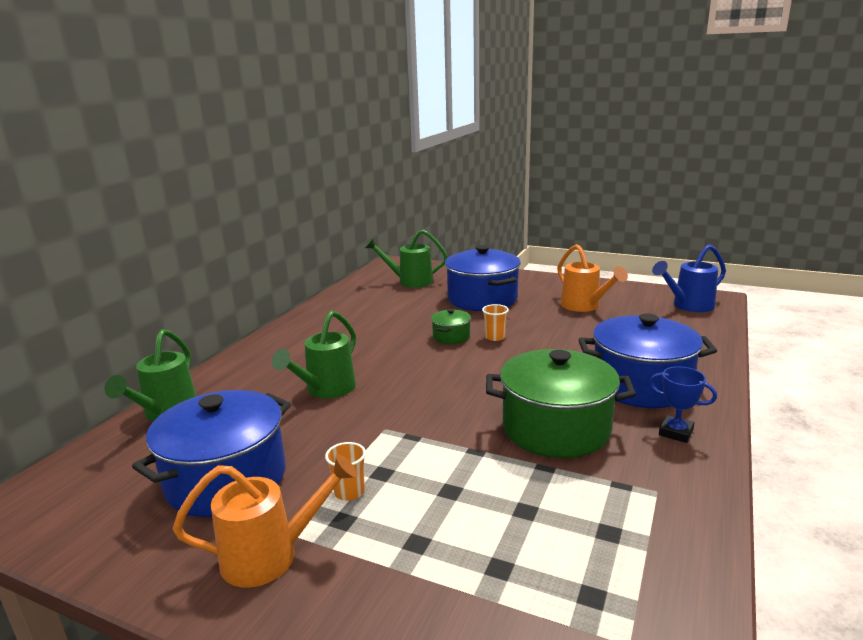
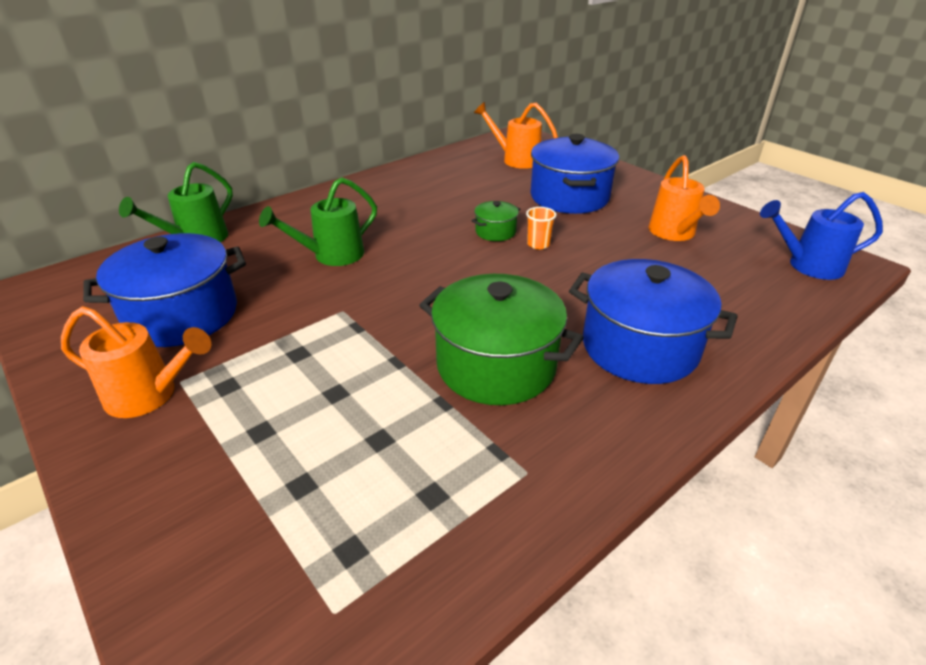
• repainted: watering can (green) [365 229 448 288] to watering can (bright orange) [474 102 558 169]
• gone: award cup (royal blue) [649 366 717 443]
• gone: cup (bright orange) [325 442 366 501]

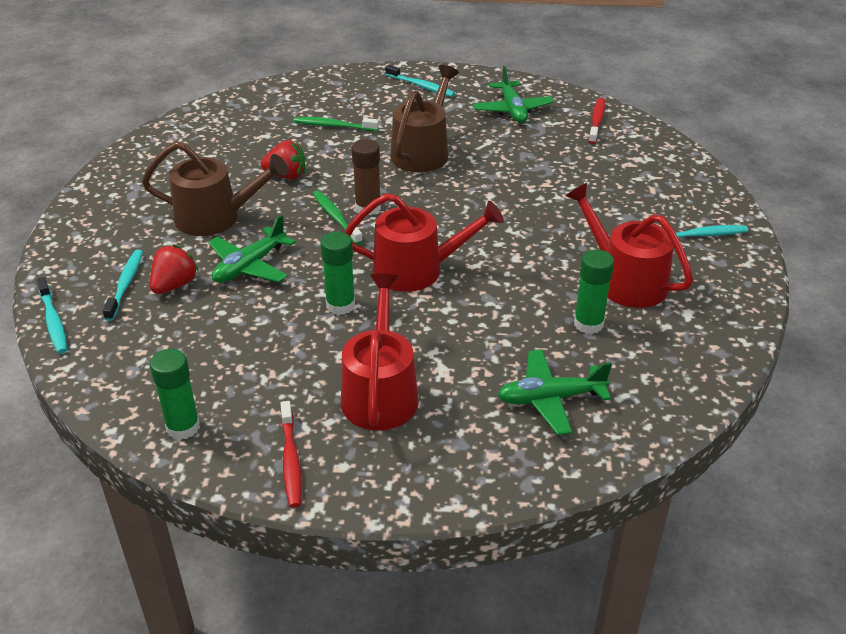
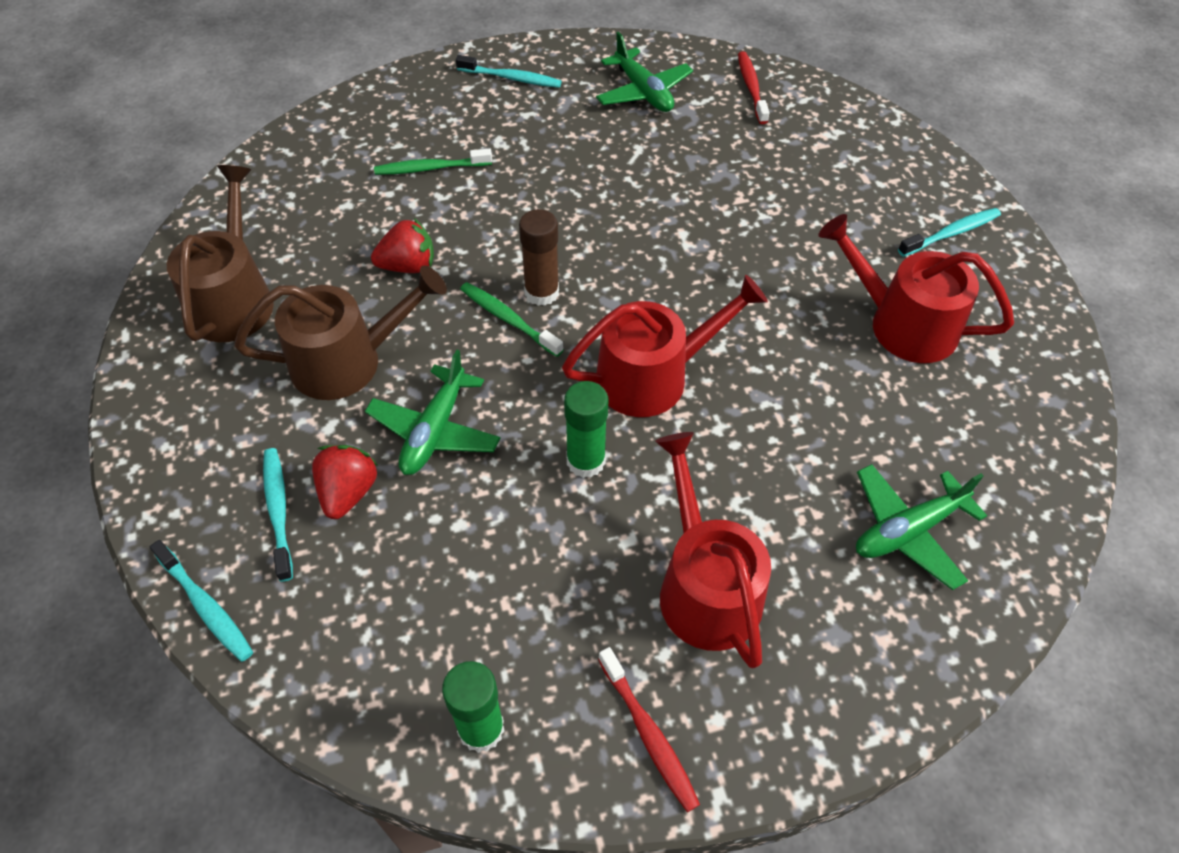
• shifted: watering can (russet) [390 65 459 173] to [167 165 274 342]
• gone: stick of glue (green) [574 250 614 334]

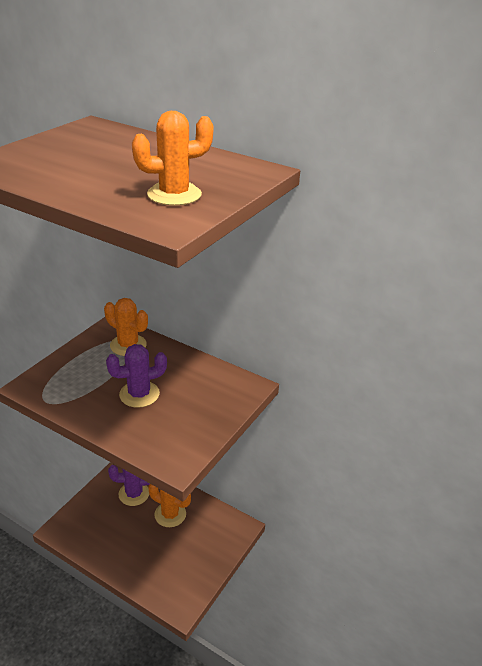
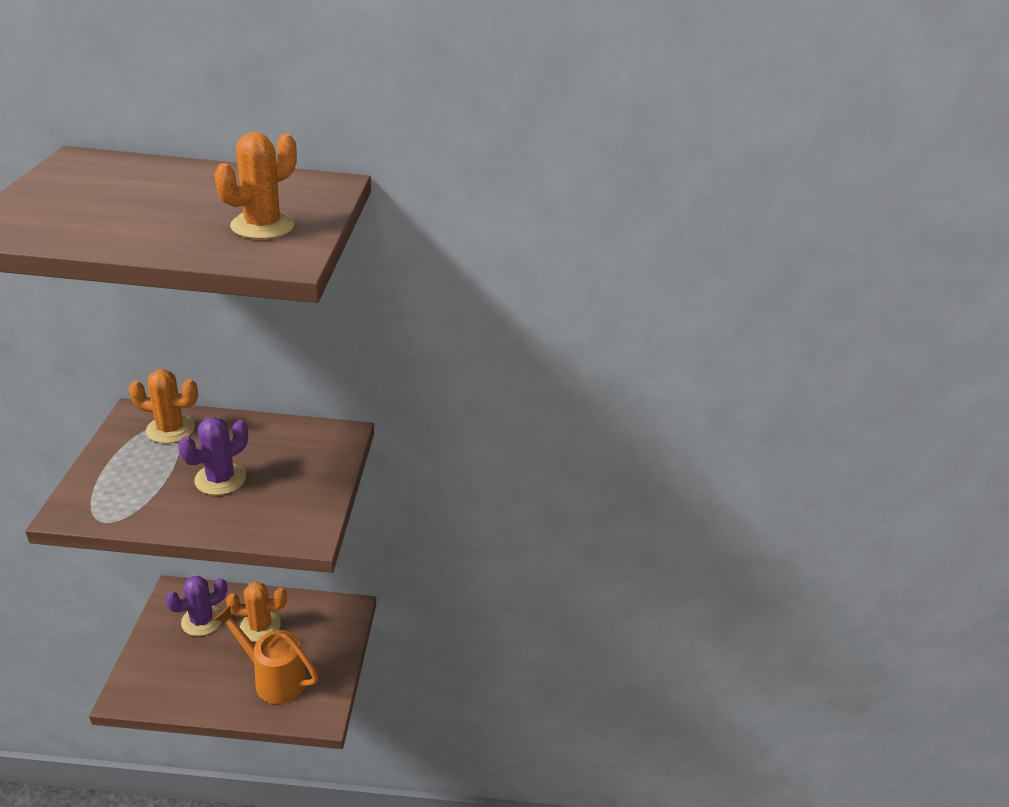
• new: watering can (bright orange) [214 605 318 704]

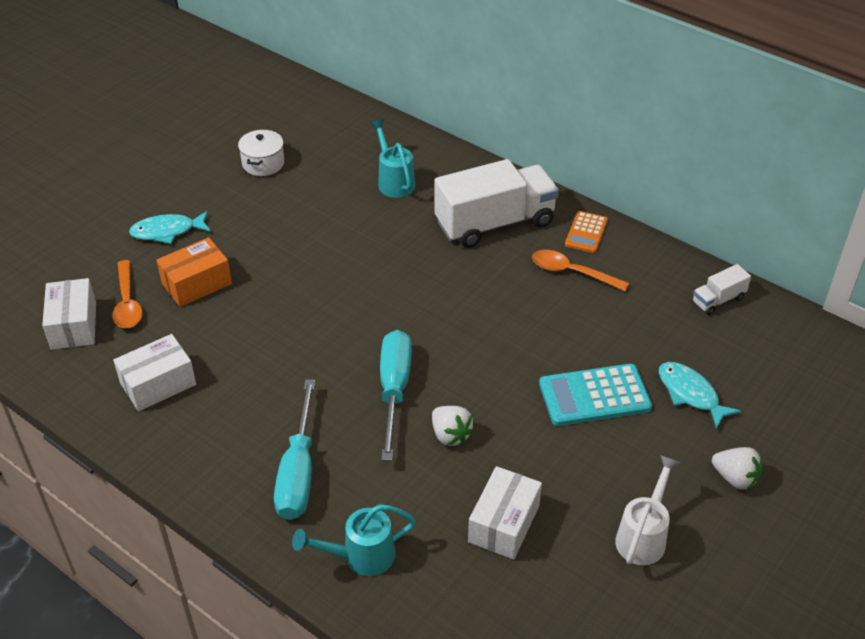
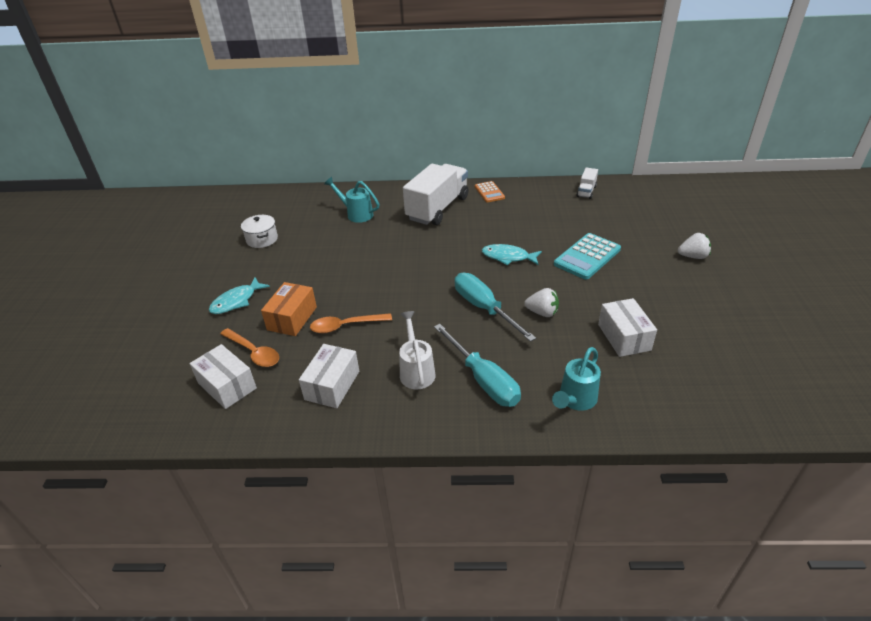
• shifted: tablespoon (bright orange) [532 250 629 291] to [310 313 392 333]
• shifted: toy fish (teal) [659 362 741 429] to [482 244 542 265]
• shifted: watering can (white) [615 455 680 565] to [399 311 436 390]

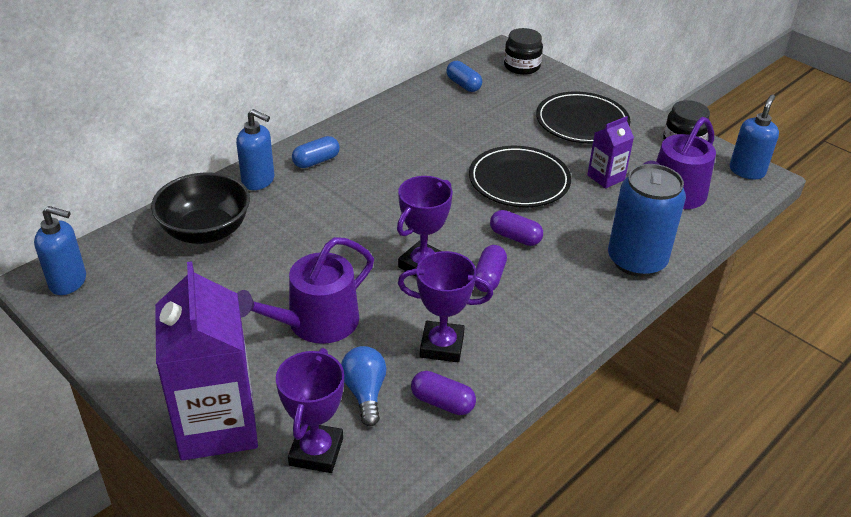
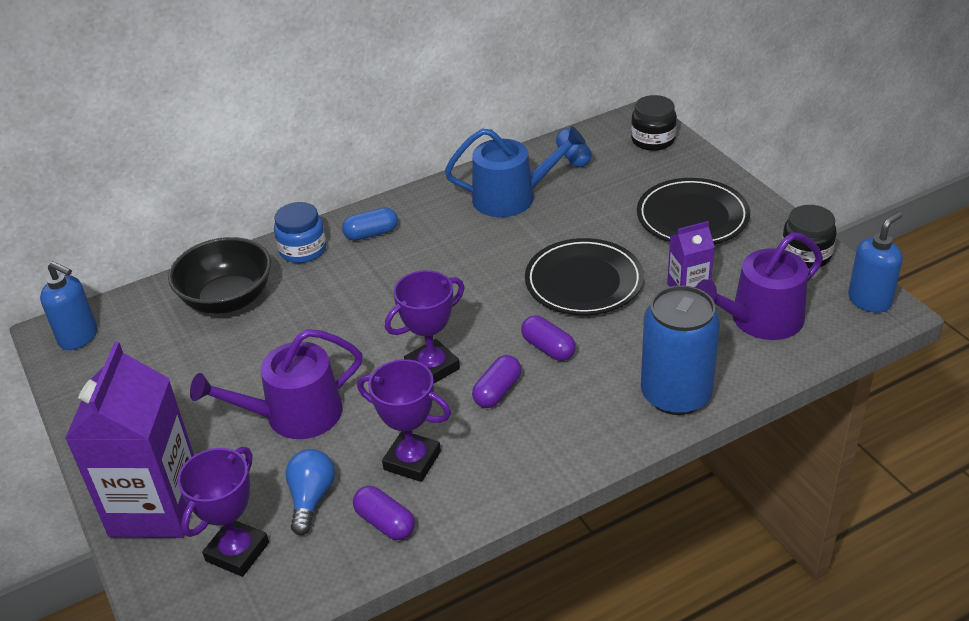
• swapped: soap dispenser (royal blue) [236 109 274 190] to preserve jar (royal blue) [274 202 326 263]
• new: watering can (royal blue) [445 126 586 217]

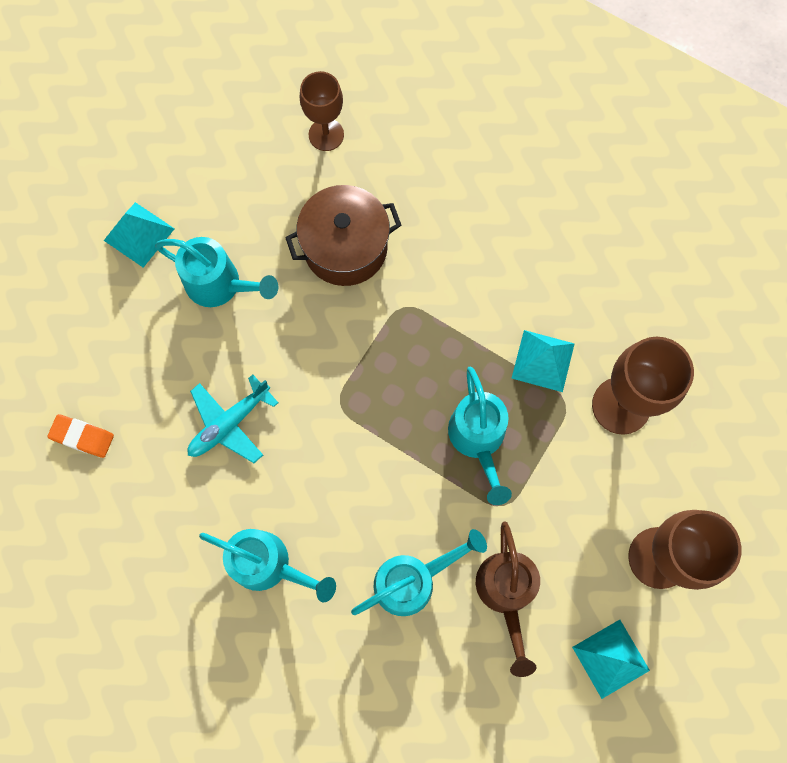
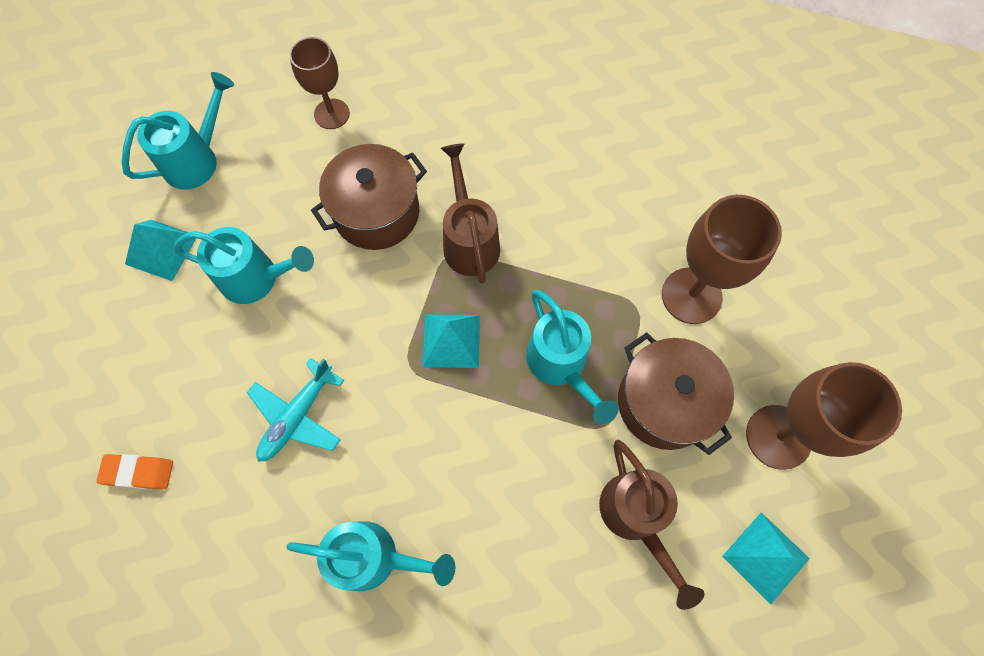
• shifted: pyramid (teal) [511 330 575 392] to [422 314 480 368]
• shifted: watering can (teal) [351 529 487 616] to [121 72 234 190]
• new: watering can (russet) [441 143 500 284]
• new: pot (russet) [618 332 734 455]

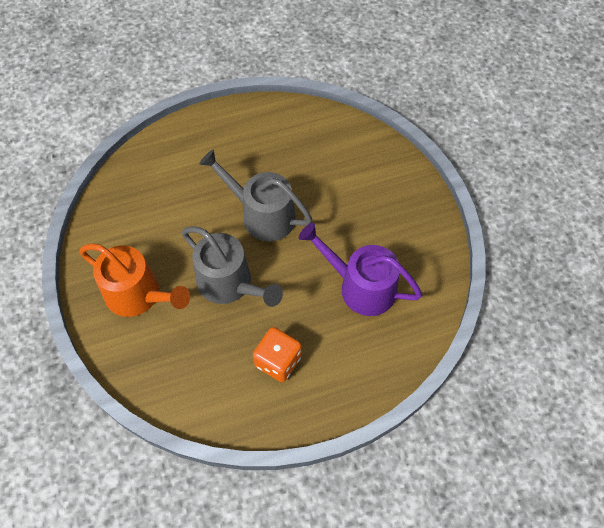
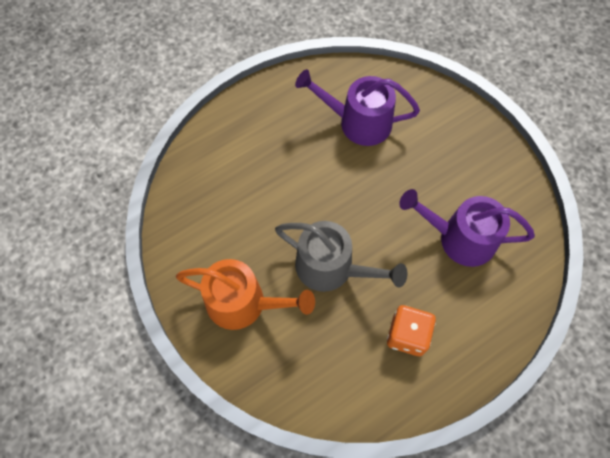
• gone: watering can (grey) [199 149 312 242]
• new: watering can (violet) [295 69 420 146]

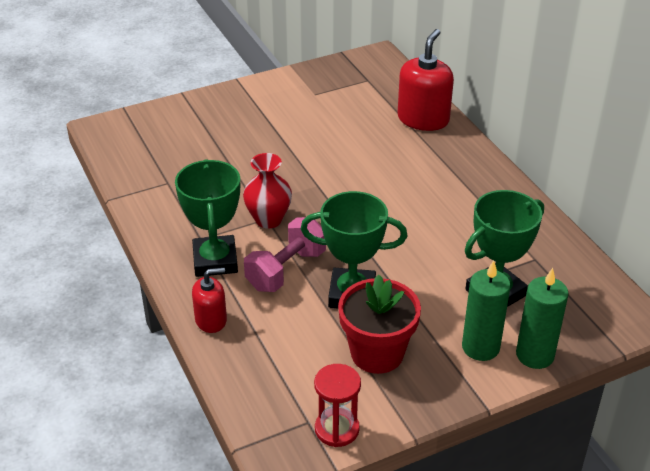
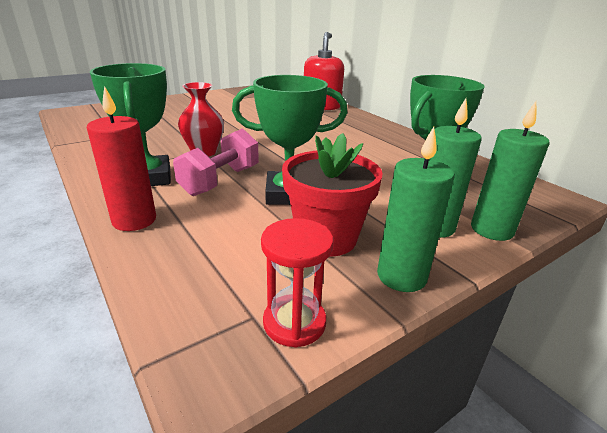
• swapped: soap dispenser (scarlet) [192 268 227 333] to candle (scarlet) [87 86 156 231]
• new: candle (green) [377 127 455 292]

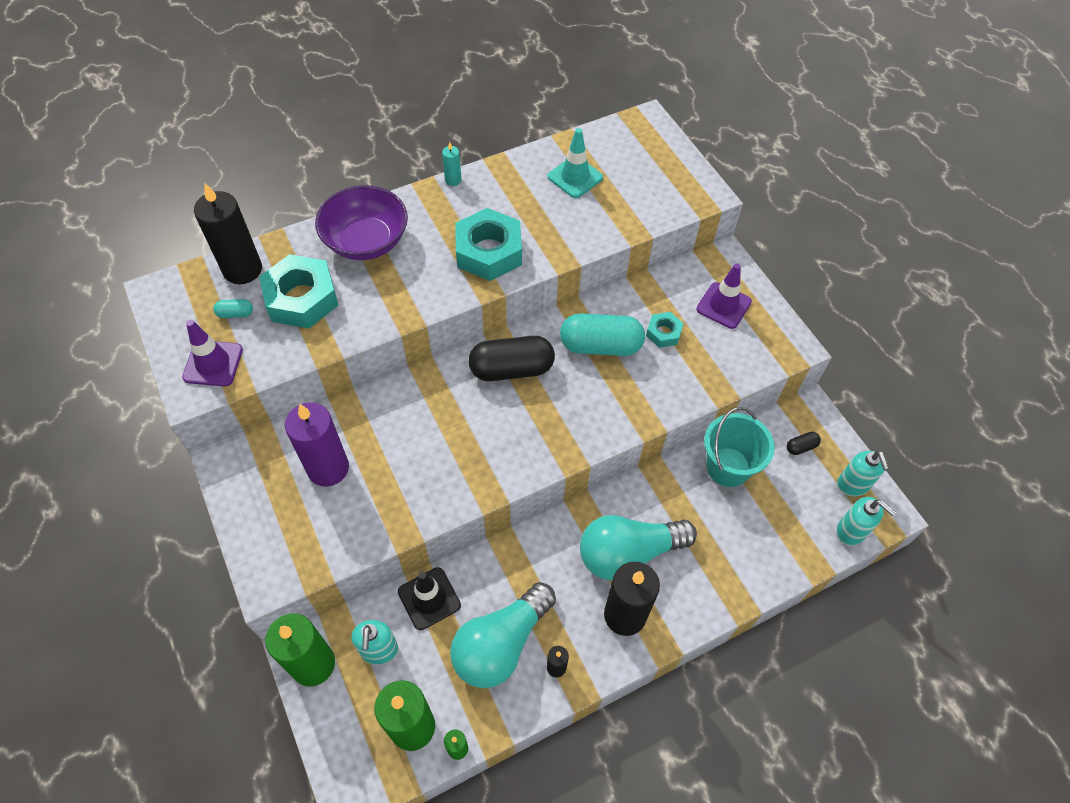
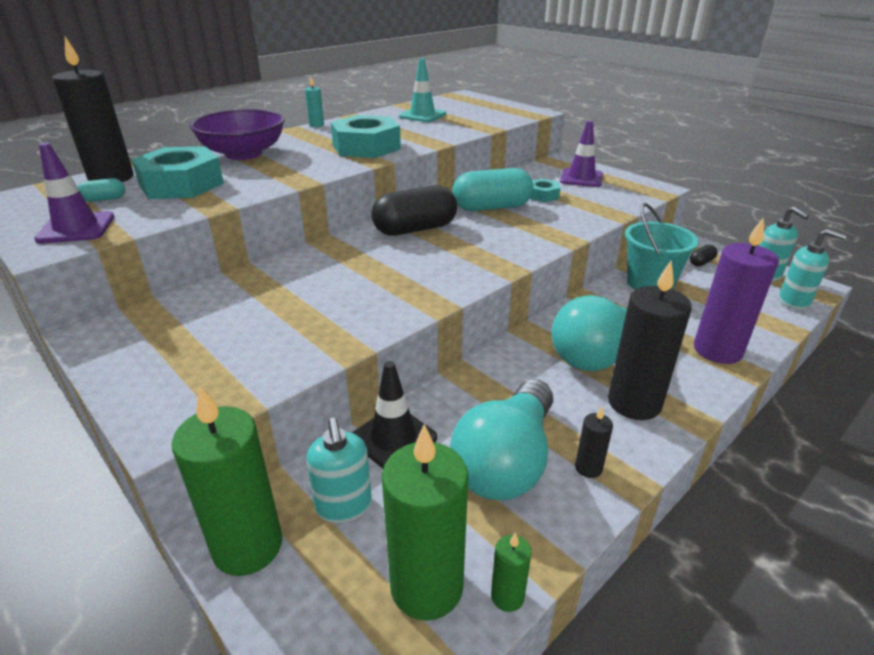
• shifted: candle (violet) [285 402 349 487] to [694 217 779 364]

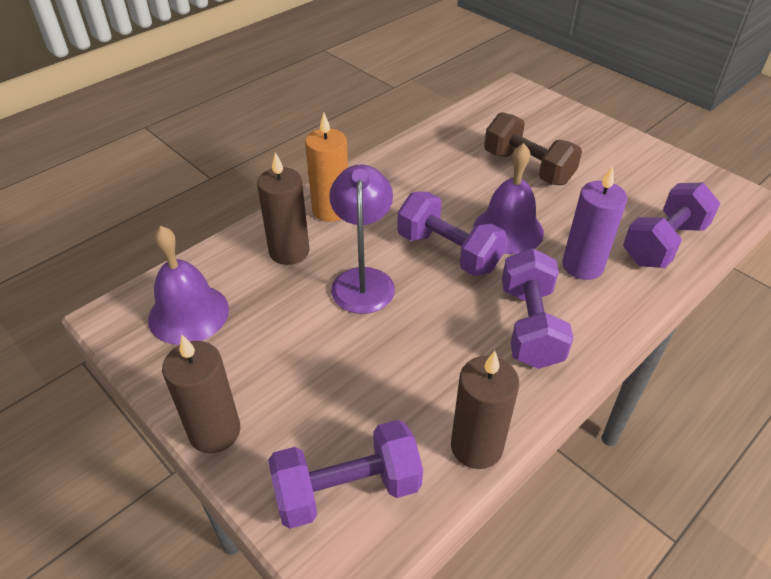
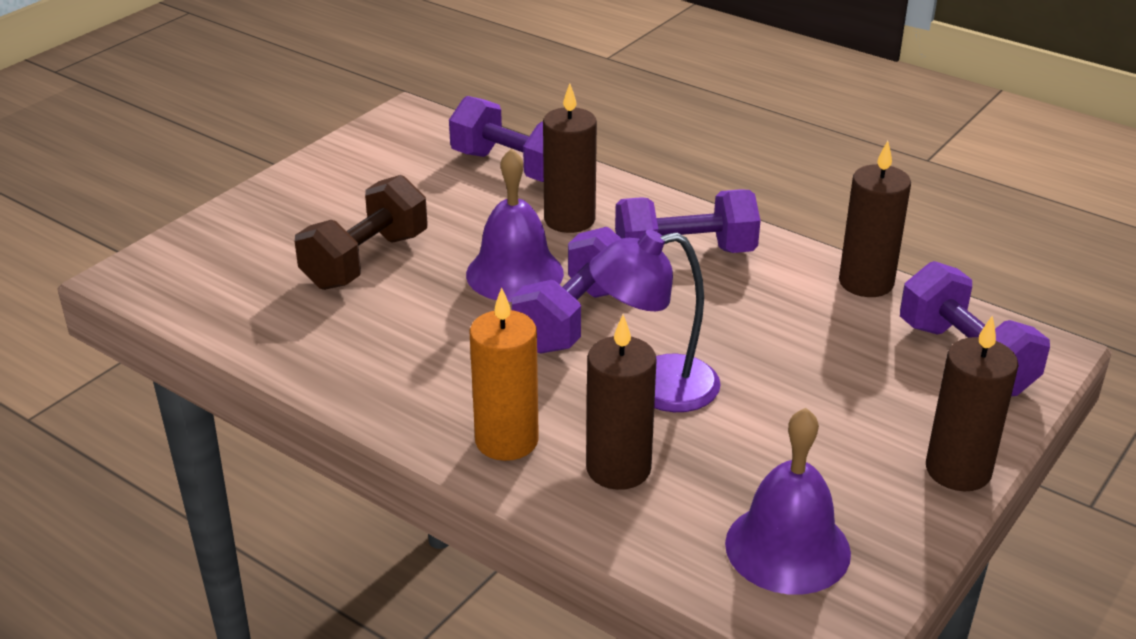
• repainted: candle (violet) [562 166 627 280] to candle (russet) [543 84 597 233]

